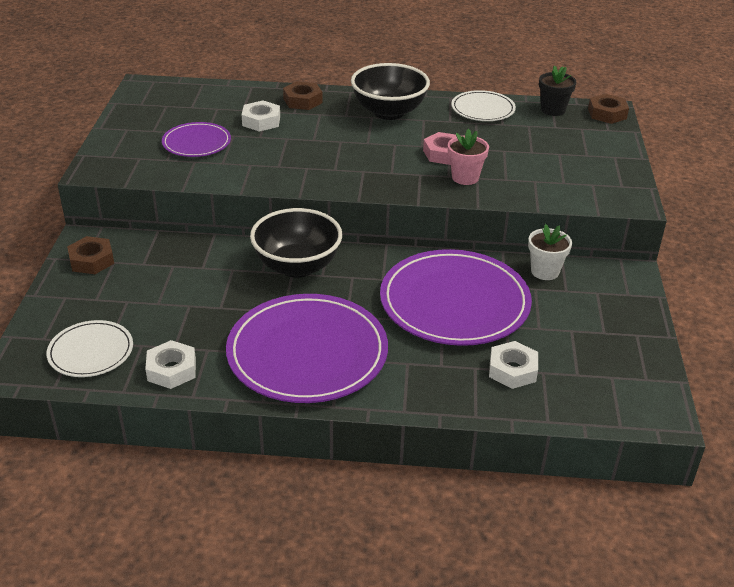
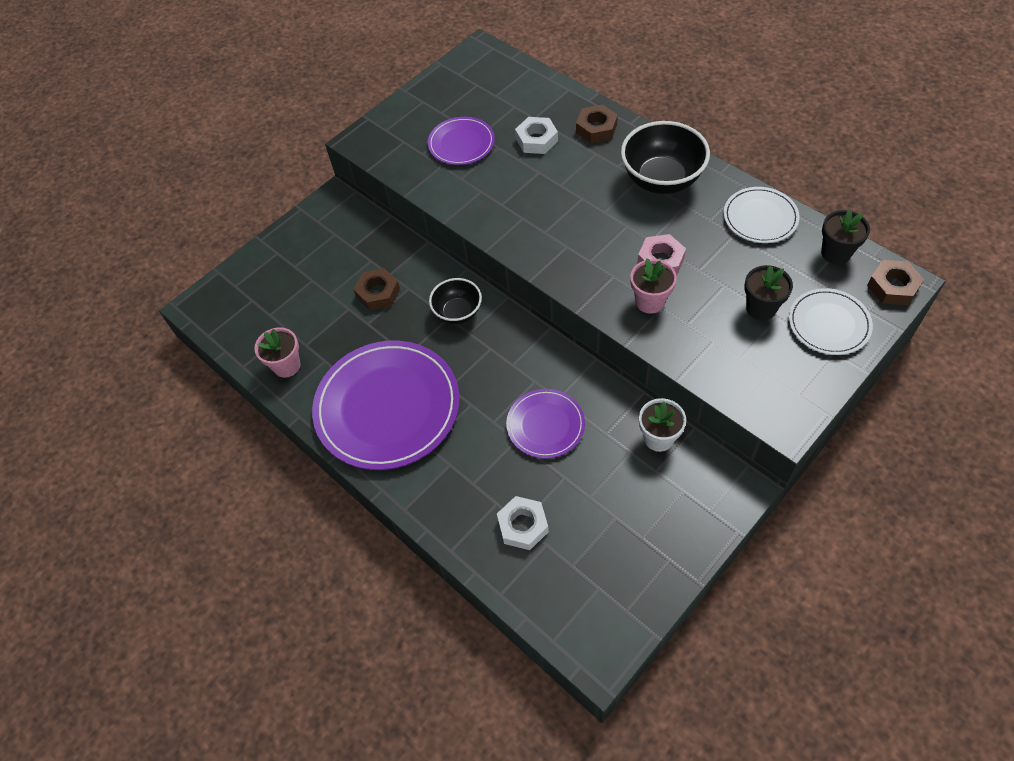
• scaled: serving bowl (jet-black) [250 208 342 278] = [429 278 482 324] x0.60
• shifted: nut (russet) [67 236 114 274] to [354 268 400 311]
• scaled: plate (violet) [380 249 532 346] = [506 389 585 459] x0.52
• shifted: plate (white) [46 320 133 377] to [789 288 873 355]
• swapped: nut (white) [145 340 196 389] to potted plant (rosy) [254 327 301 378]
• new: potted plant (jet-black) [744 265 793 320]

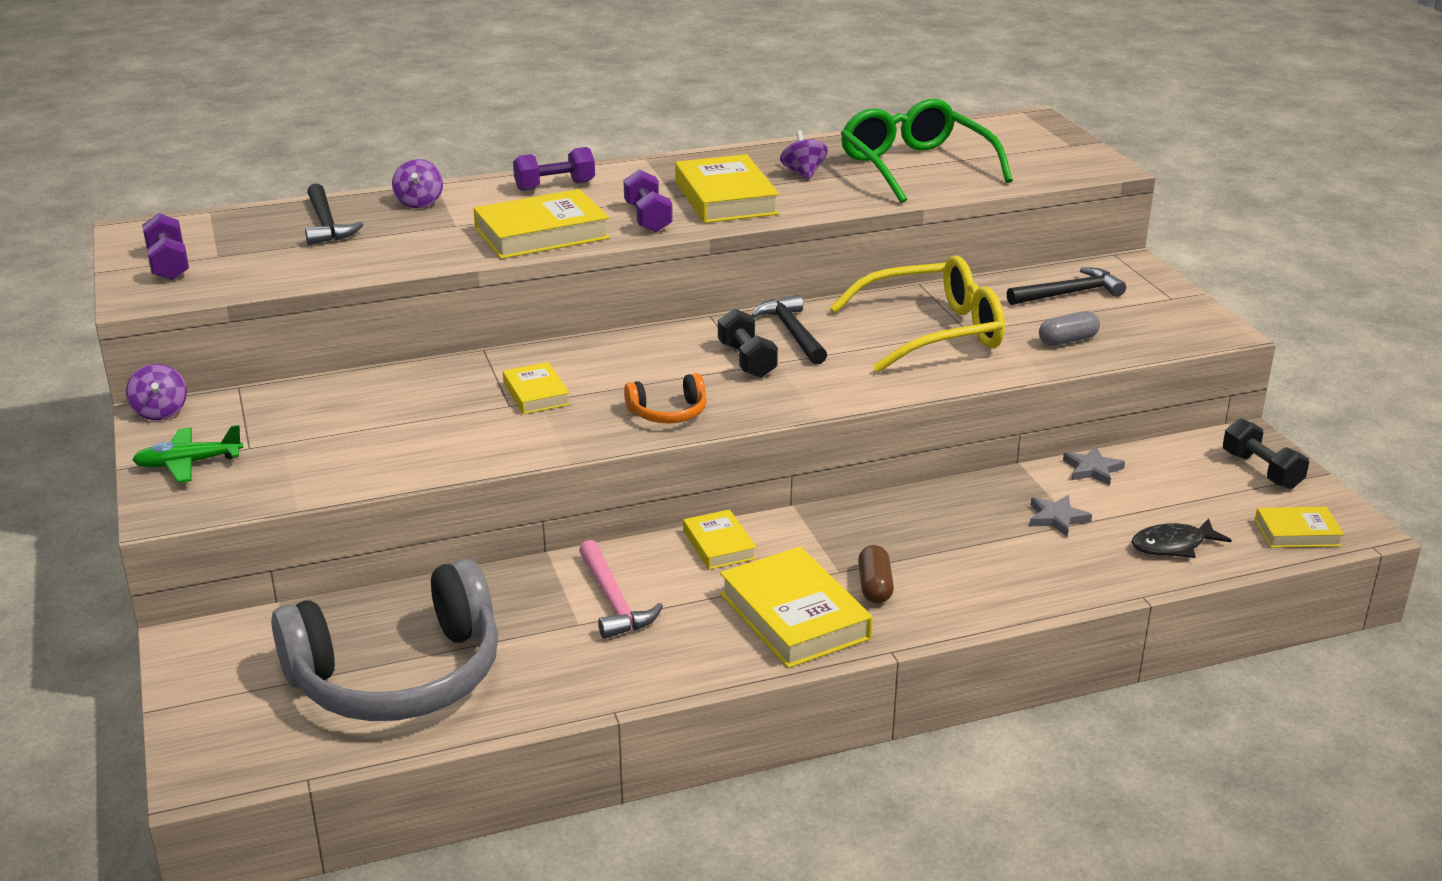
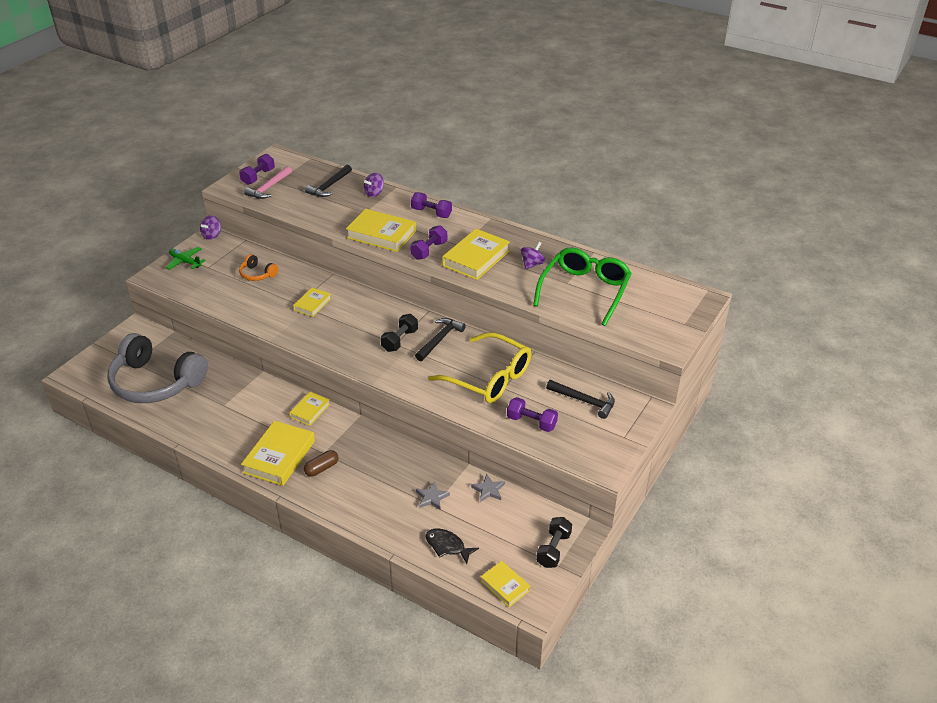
• swapped: capsule (grey) [1039 311 1100 346] to hand weight (violet) [507 397 558 432]
• shifted: headset (bright orange) [624 373 707 424] to [239 254 278 281]
• shifted: carpenter's hammer (rosy) [579 540 663 639] to [244 166 292 199]

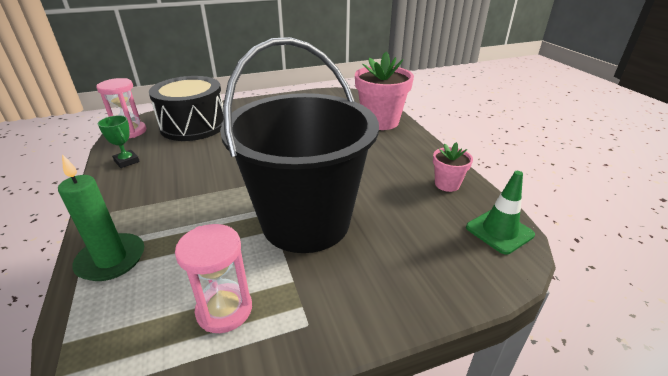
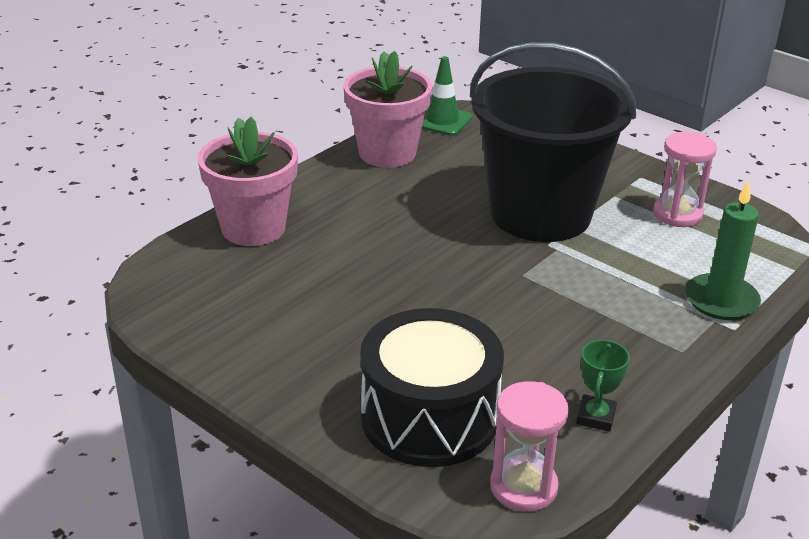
• scaled: potted plant (rosy) [433 142 473 192] = [343 51 432 168] x1.93

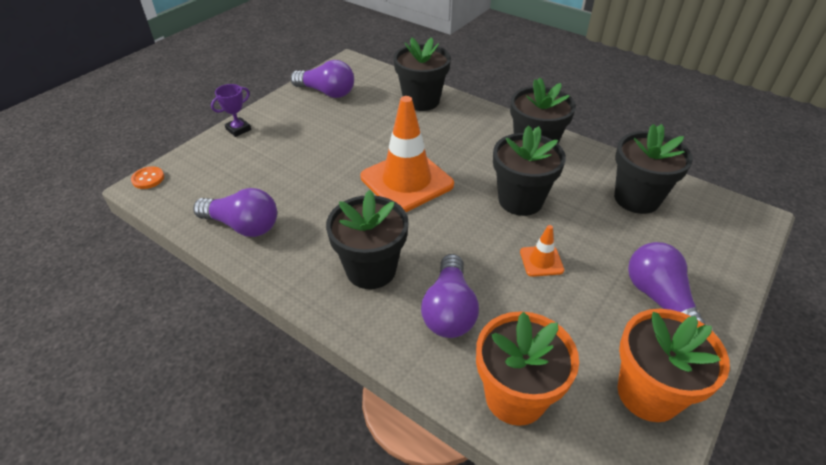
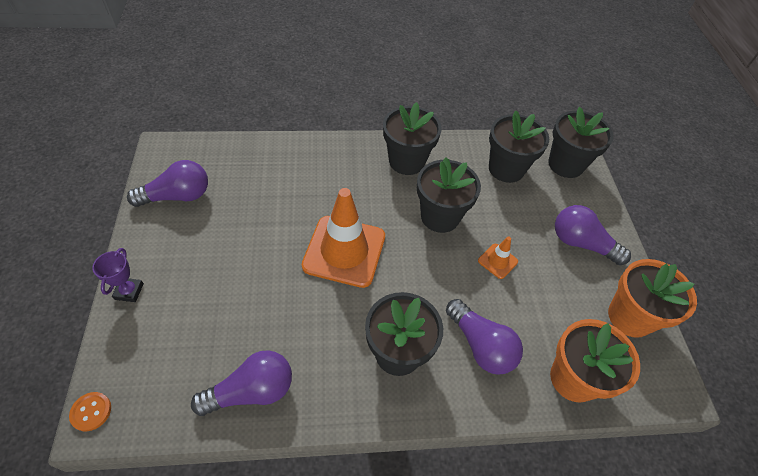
• shifted: potted plant (jet-black) [394 38 451 111] to [548 107 614 178]

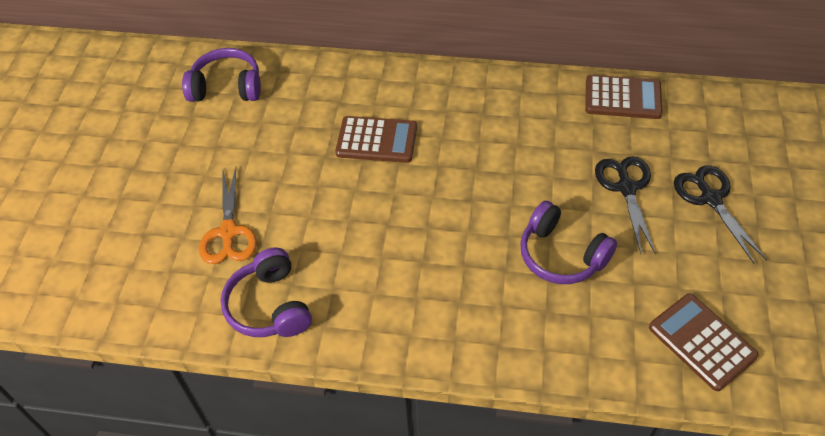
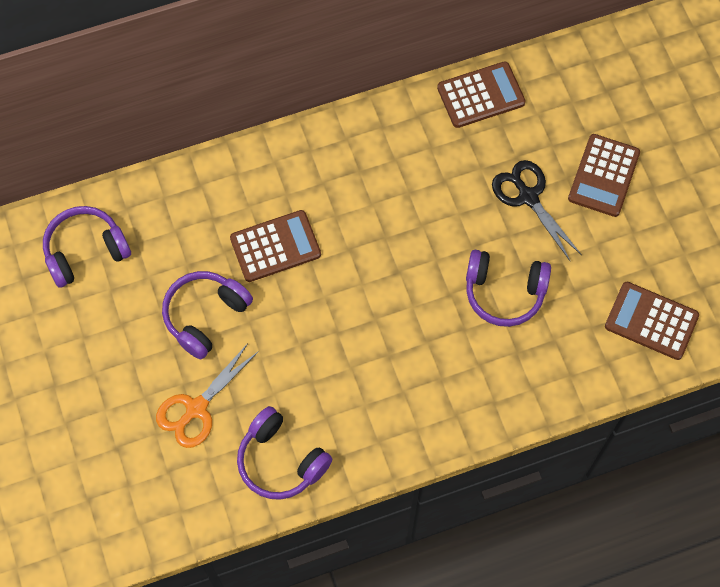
• swapped: pair of scissors (jet-black) [674 165 767 264] to pocket calculator (russet) [568 134 640 217]
• rotated: pair of scissors (bright orange) [199 167 257 264] = [156 343 259 448] 75 degrees clockwise
• new: headset (violet) [162 271 253 359]

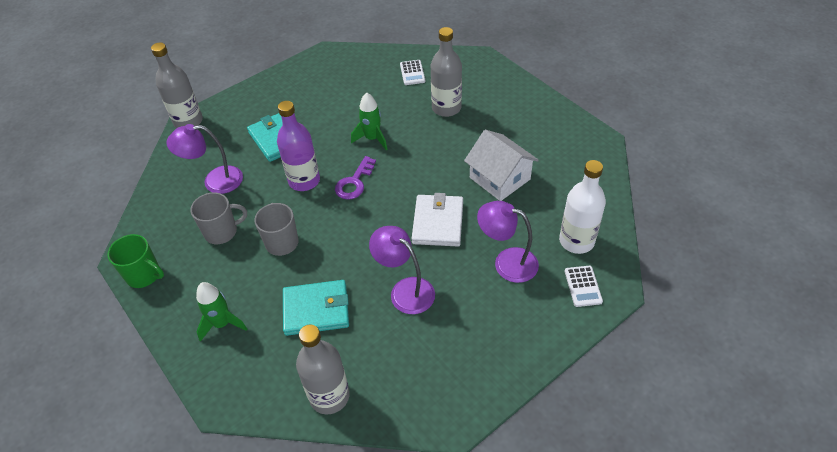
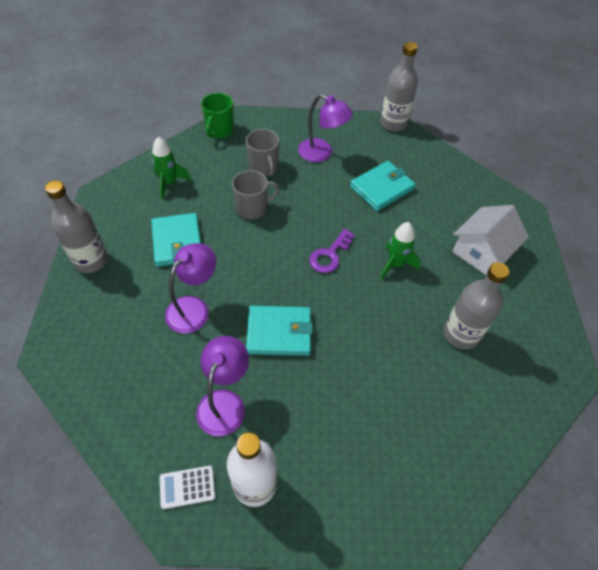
• gone: pocket calculator (white) [400 60 425 85]
• gone: drink bottle (violet) [277 101 320 191]
• rotated: reading lamp (violet) [166 124 243 194] = [298 94 353 162] 135 degrees clockwise
• shifted: cottage (white) [464 130 539 201] to [452 205 529 276]
• rotated: key (violet) [335 156 376 200] = [309 229 355 273] 75 degrees counterclockwise
• repainted: wallet (white) [412 193 463 246] to wallet (teal) [246 306 313 356]

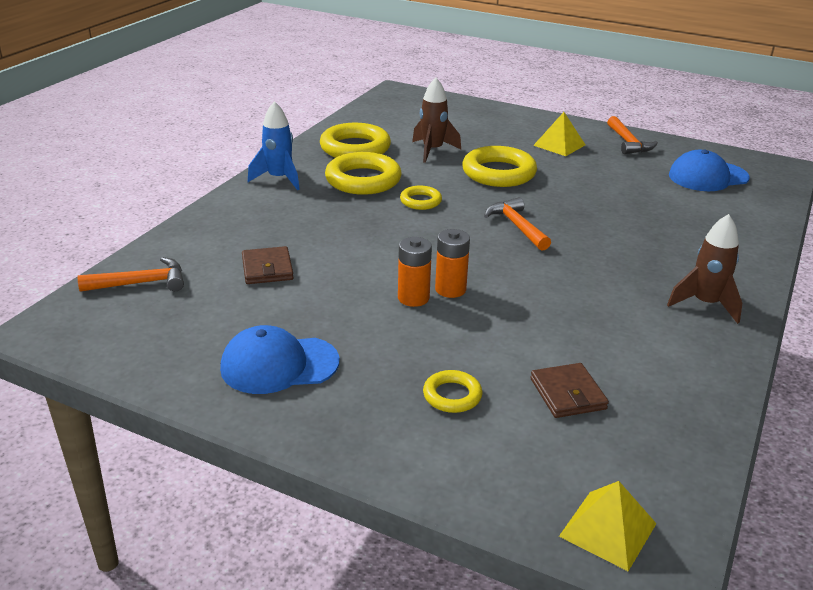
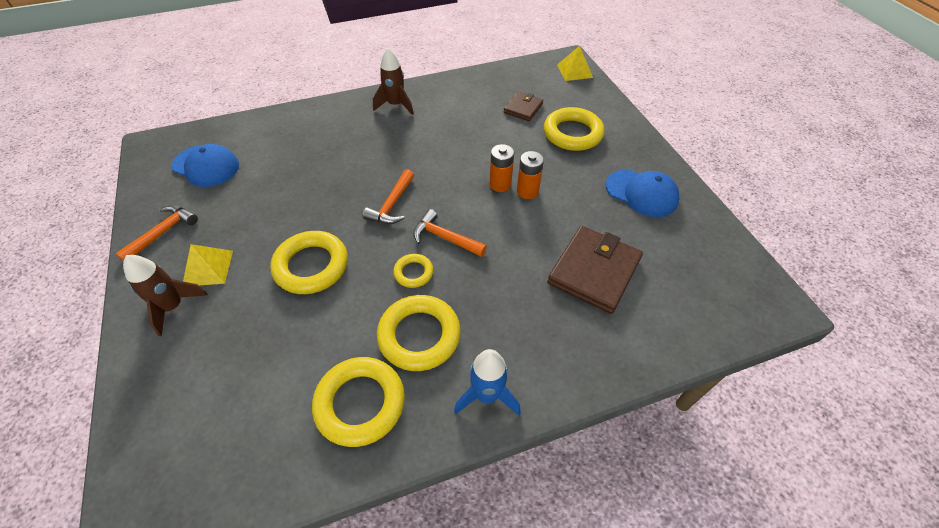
• shifted: spaceship (russet) [412 78 461 163] to [123 255 208 336]
• scaled: wallet (russet) [242 246 294 284] = [547 226 643 314] x1.79
• shifted: carpenter's hammer (bright orange) [78 257 184 292] to [413 209 487 257]
• scaled: hoop (yellow) [423 370 482 413] = [544 107 605 151] x1.89

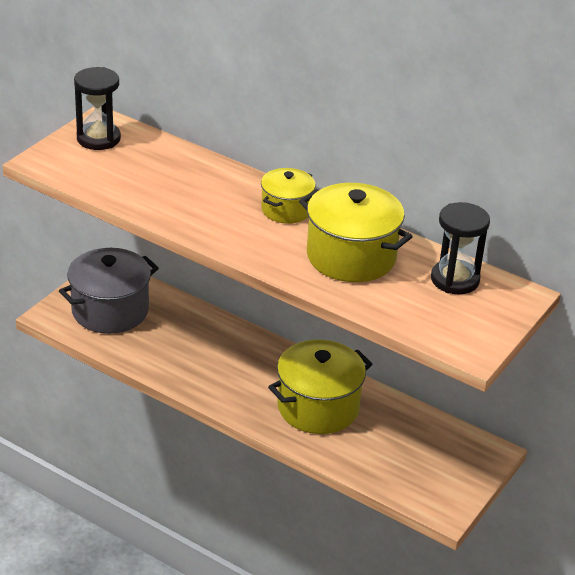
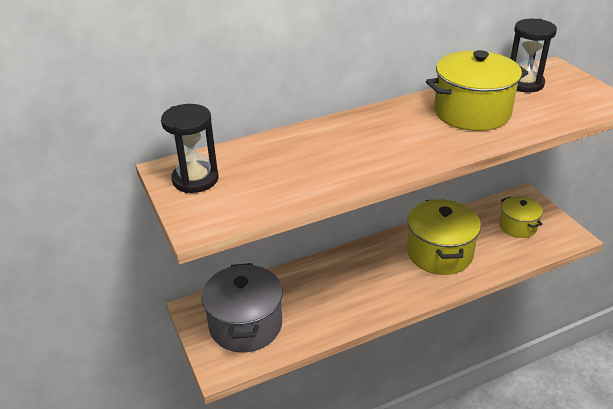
• shifted: pot (yellow) [261 168 316 224] to [499 196 543 238]

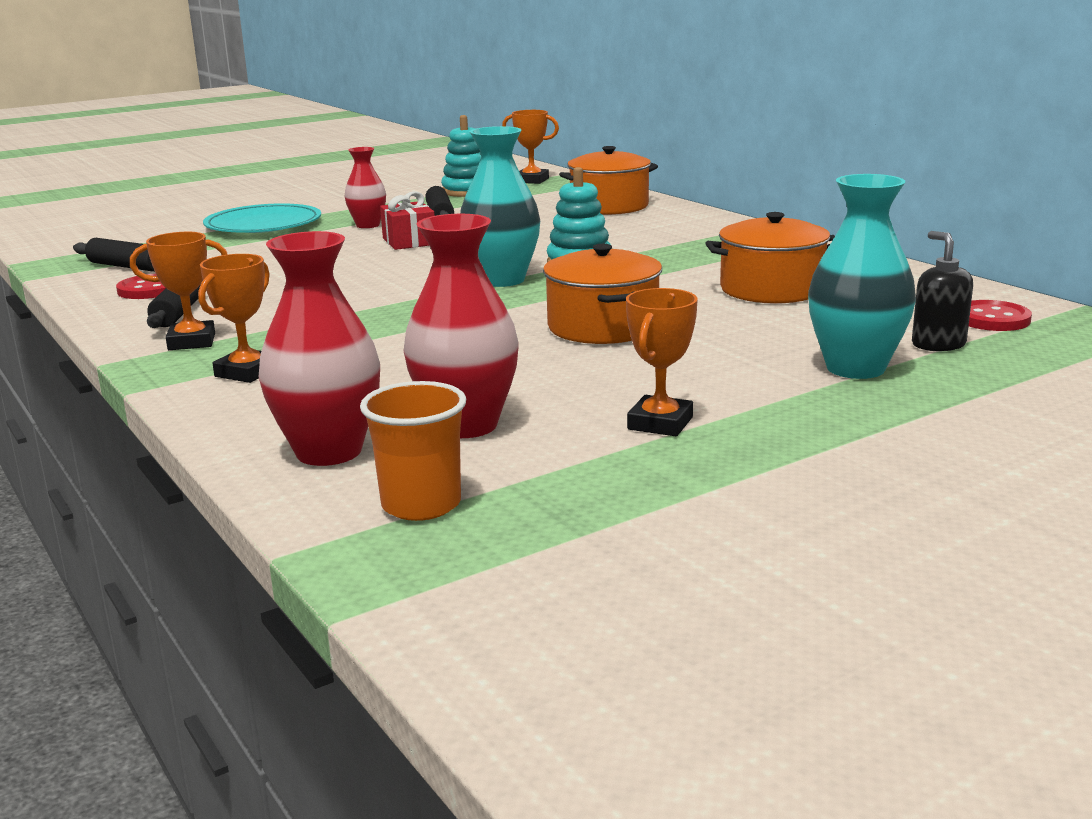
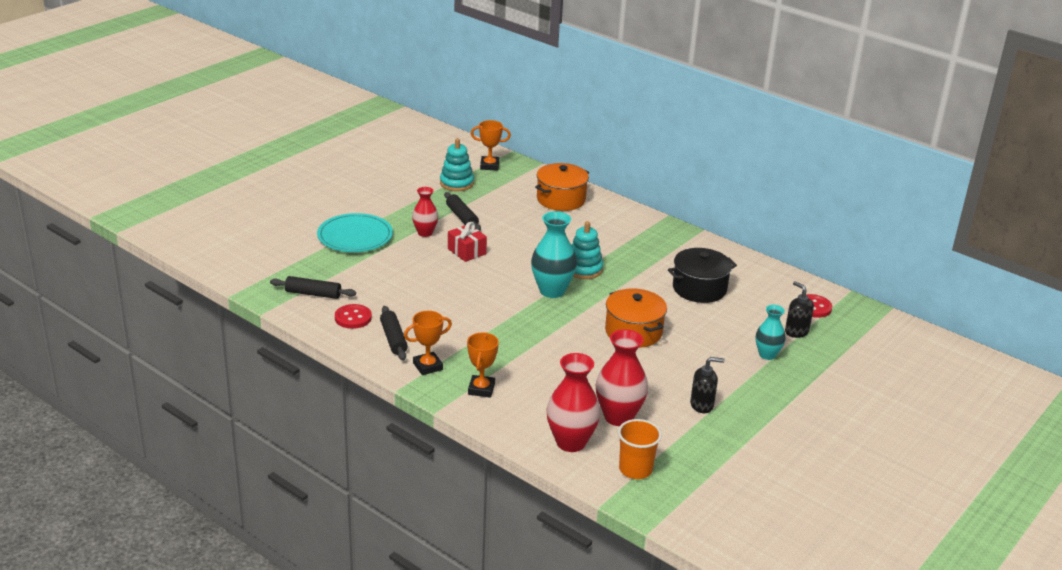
• scaled: flower vase (teal) [808 174 916 379] = [756 305 786 360] x0.61
• repainted: pot (bright orange) [705 212 835 304] to pot (jet-black) [668 248 737 303]
• swapped: award cup (bright orange) [626 288 698 436] to soap dispenser (jet-black) [690 357 725 413]

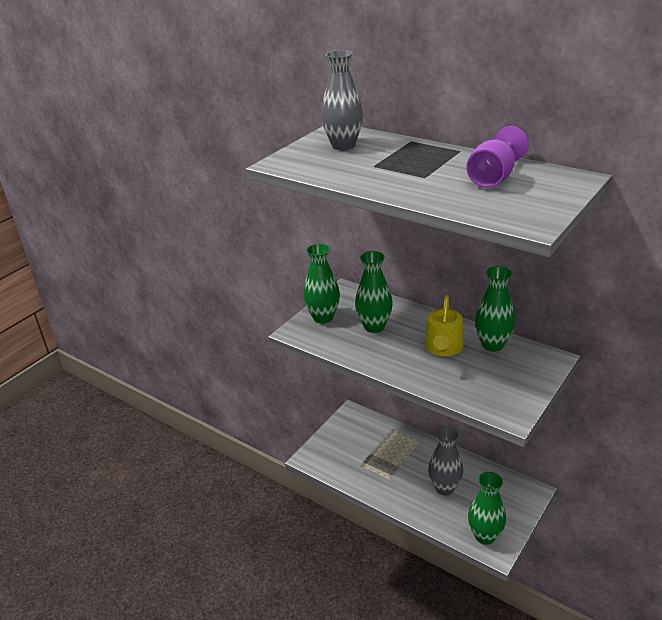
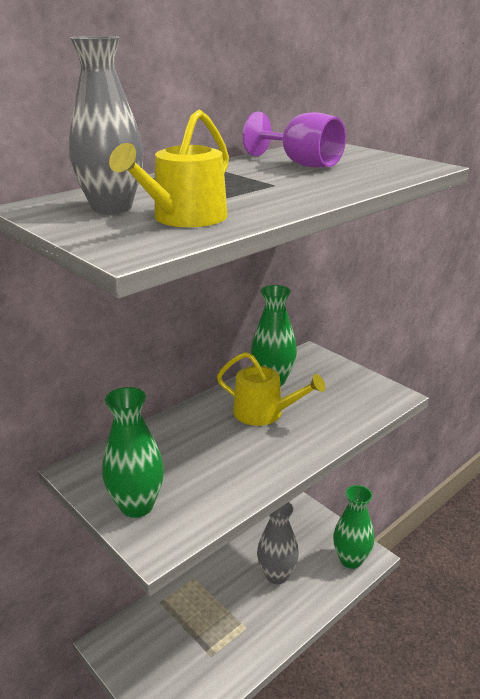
• gone: flower vase (green) [355 251 393 333]
• new: watering can (yellow) [109 110 229 227]

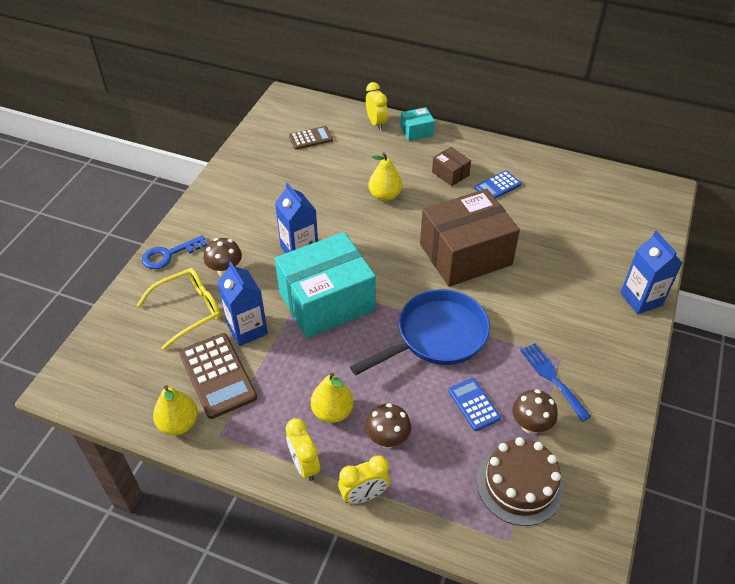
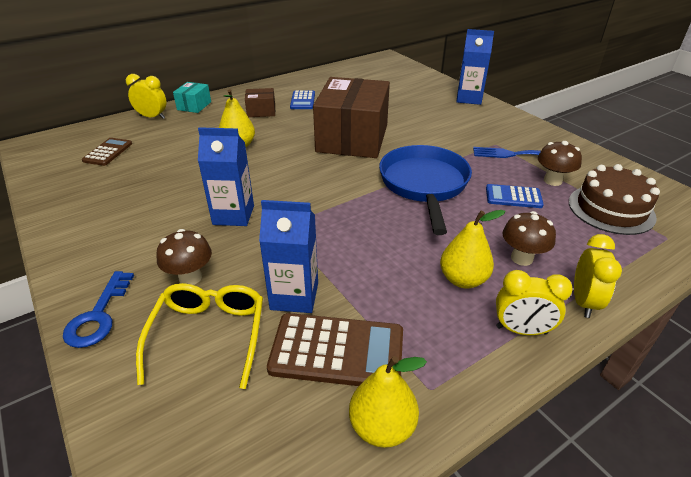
• gone: package (teal) [275 232 376 338]

